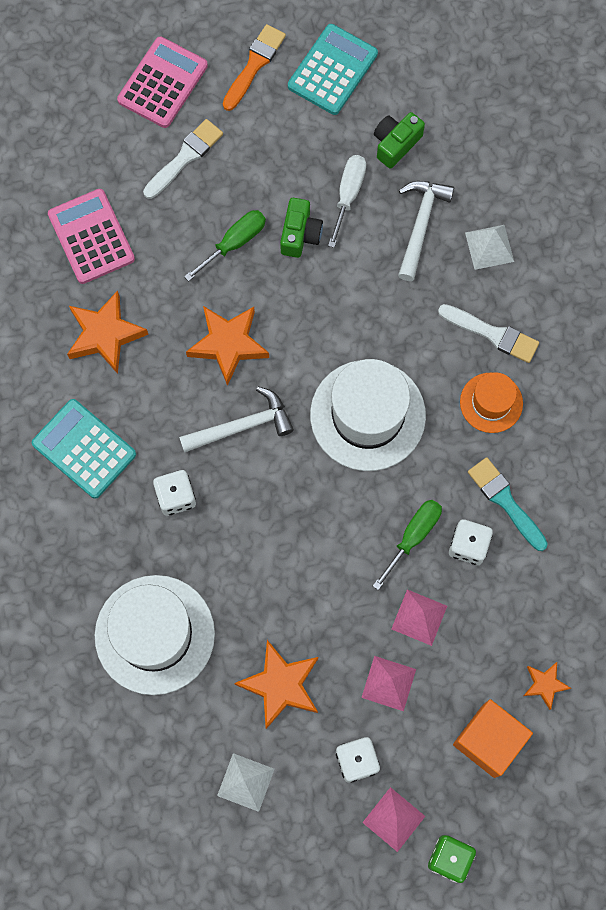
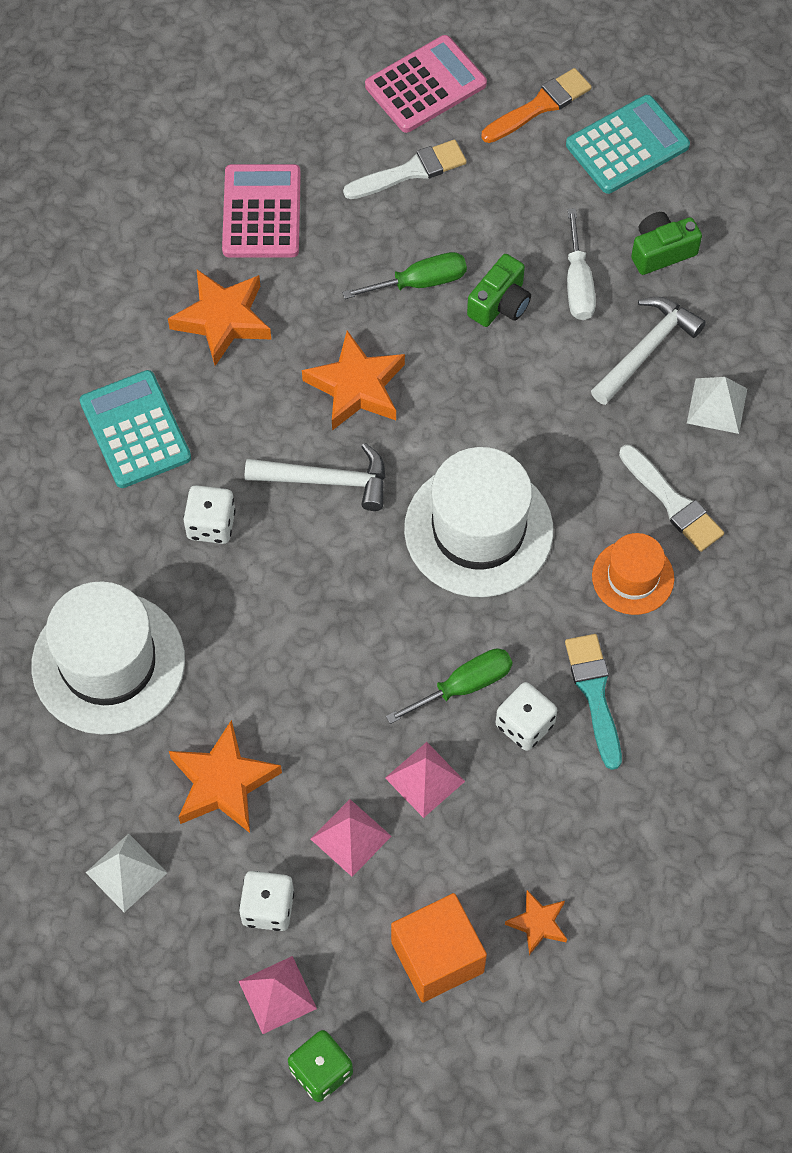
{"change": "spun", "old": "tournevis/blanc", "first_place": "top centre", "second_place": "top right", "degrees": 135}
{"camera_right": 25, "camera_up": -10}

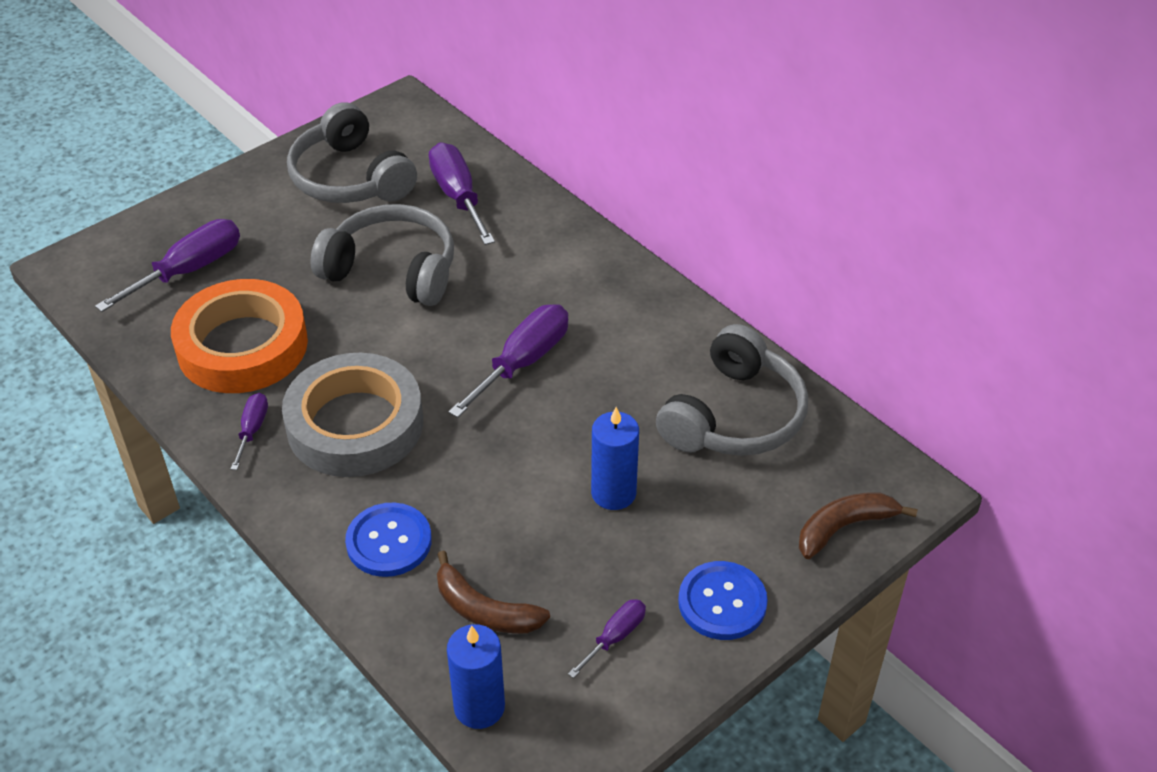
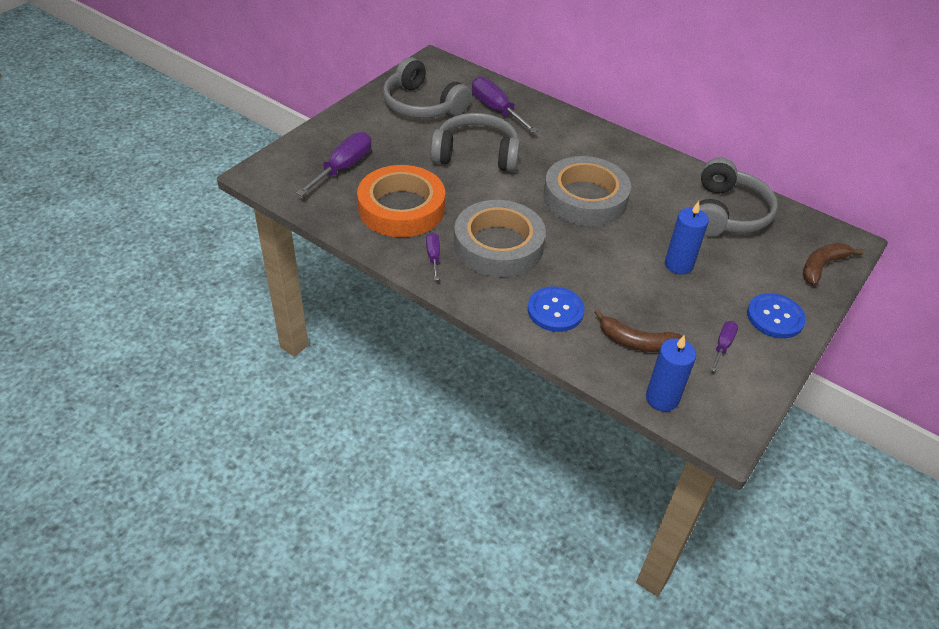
{"change": "exchanged", "old": "tournevis/violet (no. 4 from left)", "new": "ruban adhésif/gris (no. 2 from left)", "first_place": "centre", "second_place": "top centre"}
{"camera_right": -15, "camera_up": 0}

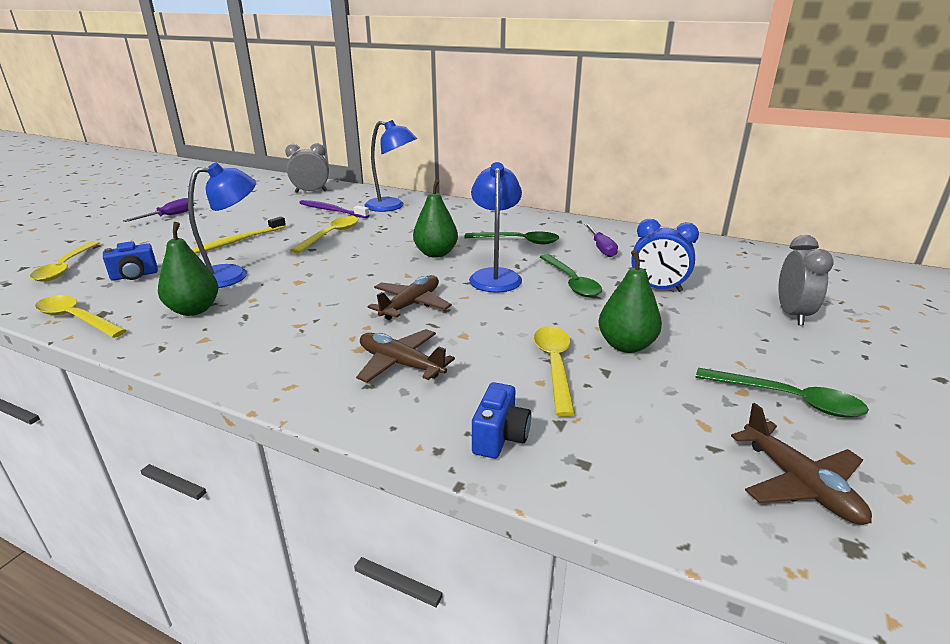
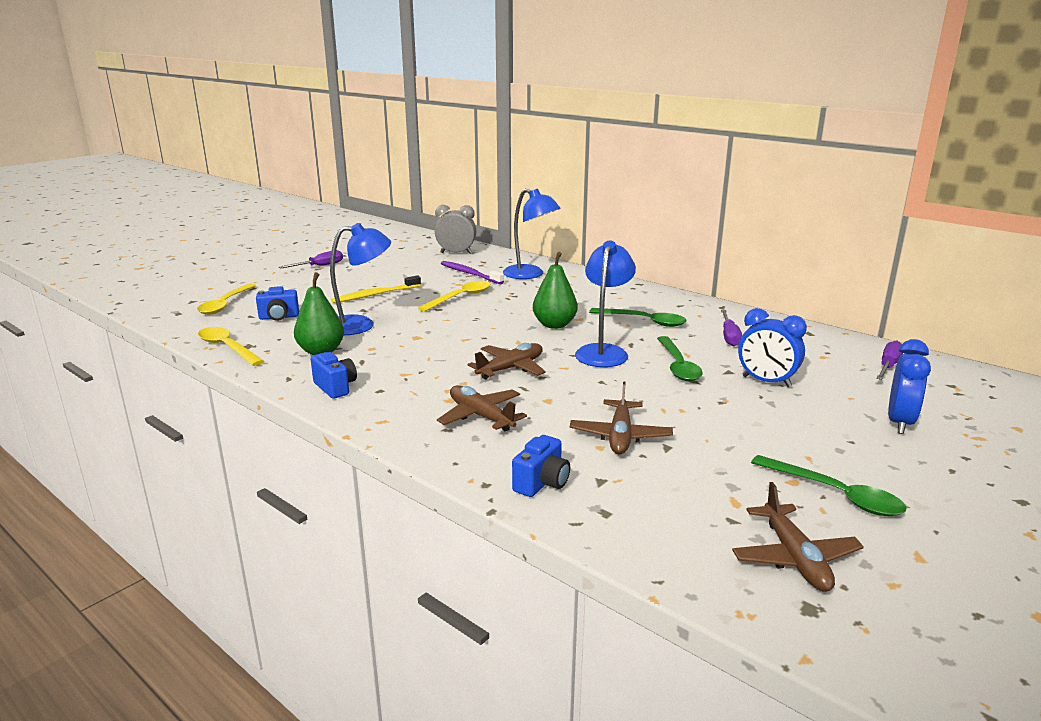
{"change": "exchanged", "old": "cuillère/jaune (no. 4 from left)", "new": "avion/marron (no. 3 from left)", "first_place": "centre", "second_place": "centre"}
{"change": "missing", "old": "poire/vert (no. 3 from left)", "first_place": "centre"}
{"change": "colour", "old": "réveil/gris (no. 2 from left)", "new": "réveil/bleu (no. 2 from left)", "first_place": "middle right", "second_place": "middle right"}
{"change": "appeared", "new": "appareil photo/bleu (no. 2 from left)", "second_place": "middle left"}
{"change": "appeared", "new": "tournevis/violet (no. 3 from left)", "second_place": "middle right"}
{"camera_right": 15, "camera_up": -5}

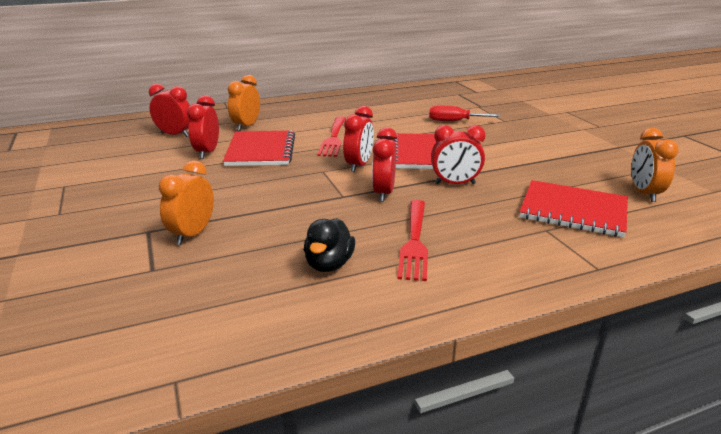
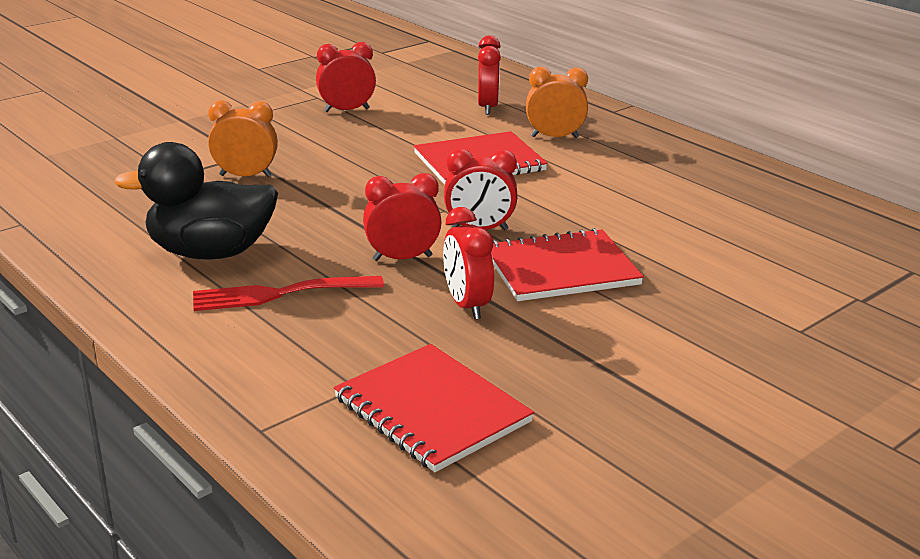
{"change": "relocated", "old": "réveil/rouge (no. 2 from left in the first image)", "new": "réveil/rouge (no. 1 from left)", "first_place": "top left", "second_place": "top centre"}
{"change": "size", "old": "canard/noir", "first_place": "centre", "second_place": "middle left", "factor": 1.75}
{"change": "missing", "old": "fourchette/rouge (no. 1 from left)", "first_place": "top centre"}
{"change": "missing", "old": "tournevis/rouge", "first_place": "top centre"}
{"change": "spun", "old": "carnet/rouge (no. 3 from left in the first image)", "first_place": "middle right", "second_place": "bottom centre", "degrees": -45}
{"change": "missing", "old": "réveil/orange (no. 3 from left)", "first_place": "middle right"}
{"camera_right": 70, "camera_up": 0}

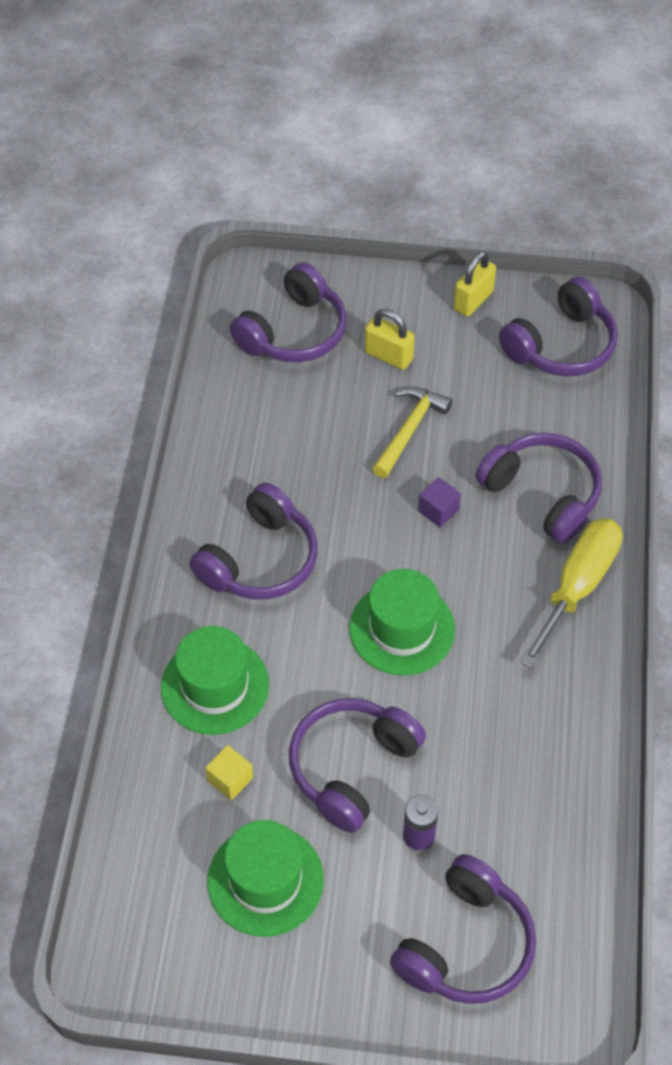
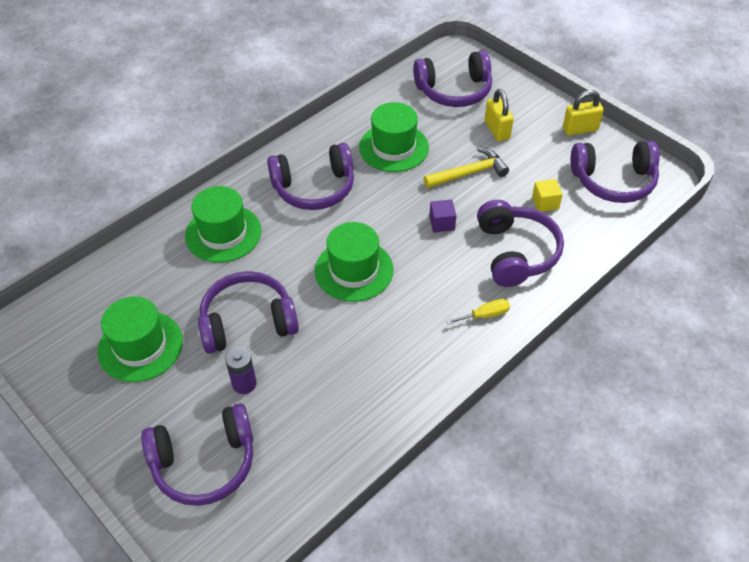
{"change": "relocated", "old": "cube/jaune", "first_place": "bottom centre", "second_place": "middle right"}
{"change": "size", "old": "tournevis/jaune", "first_place": "middle right", "second_place": "centre", "factor": 0.45}
{"change": "appeared", "new": "chapeau/vert (no. 4 from left)", "second_place": "top centre"}
{"camera_right": 40, "camera_up": -5}

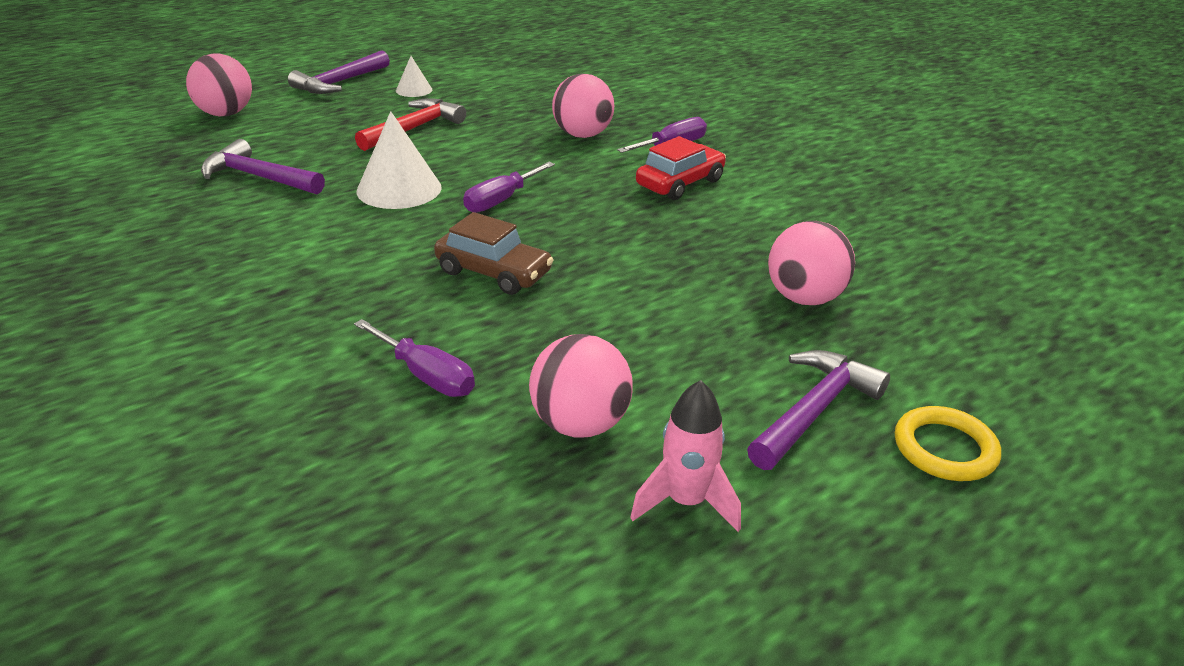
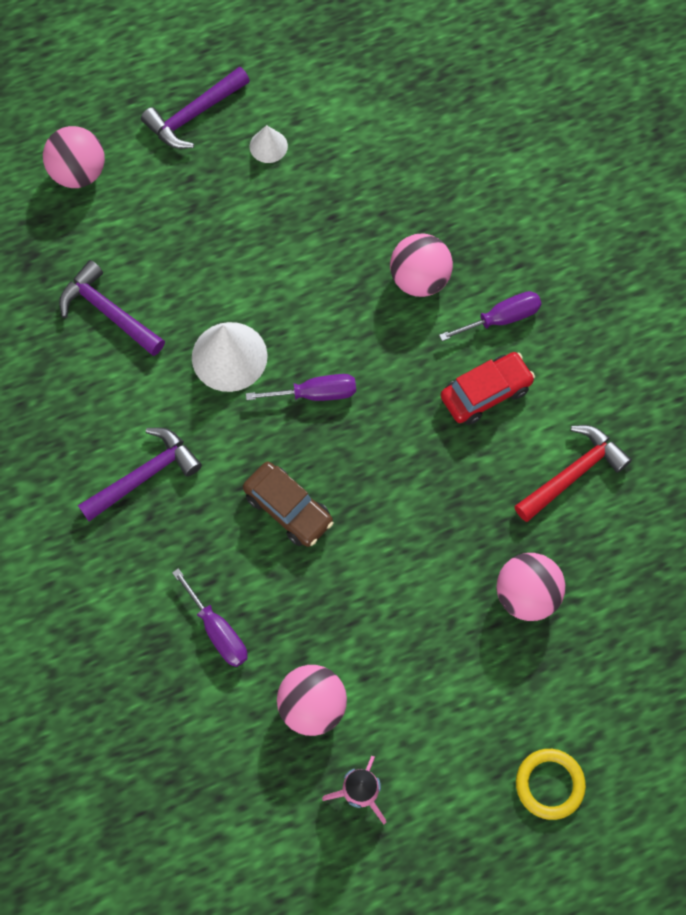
{"change": "relocated", "old": "marteau/rouge", "first_place": "top centre", "second_place": "middle right"}
{"change": "spun", "old": "tournevis/violet (no. 2 from left)", "first_place": "top centre", "second_place": "centre", "degrees": -150}
{"change": "relocated", "old": "marteau/violet (no. 3 from left in the first image)", "new": "marteau/violet (no. 2 from left)", "first_place": "middle right", "second_place": "middle left"}
{"camera_right": 15, "camera_up": 35}

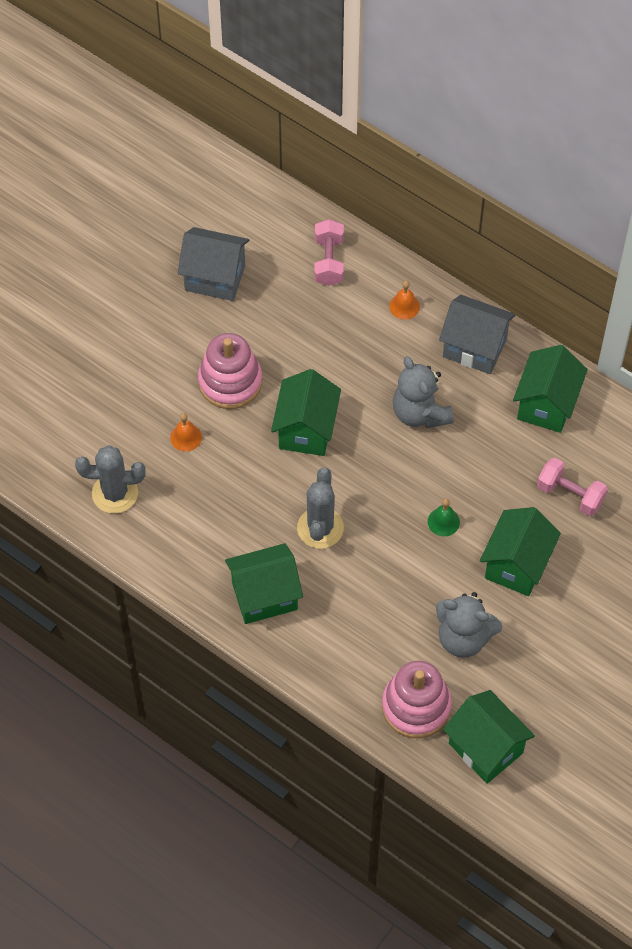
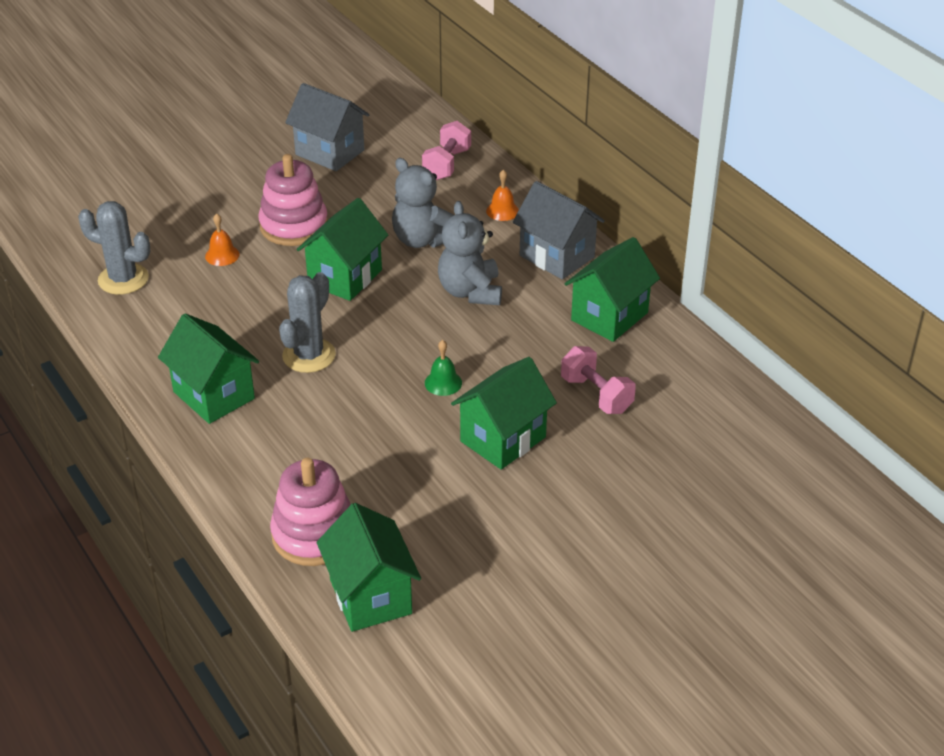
{"change": "spun", "old": "maison/vert (no. 1 from left)", "first_place": "centre", "second_place": "middle left", "degrees": 45}
{"change": "relocated", "old": "ours en peluche/gris (no. 2 from left in the first image)", "new": "ours en peluche/gris (no. 1 from left)", "first_place": "middle right", "second_place": "top centre"}
{"camera_right": 20, "camera_up": -20}

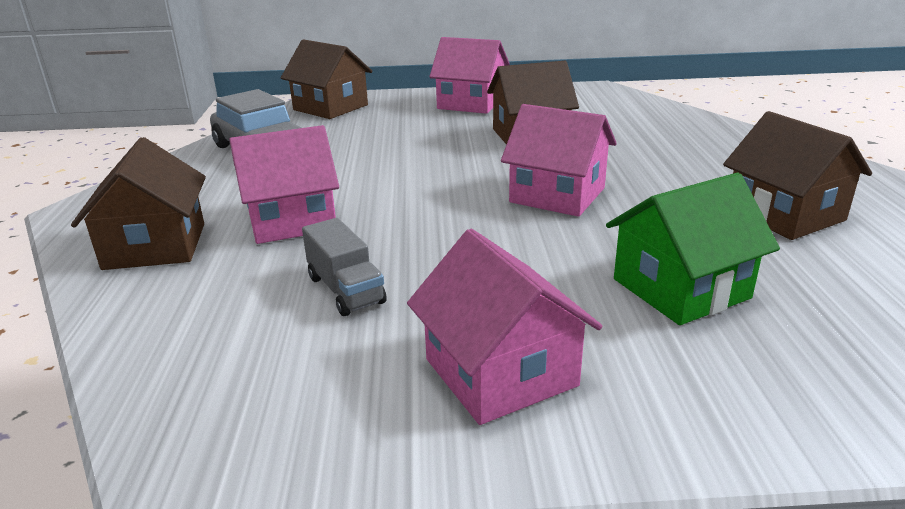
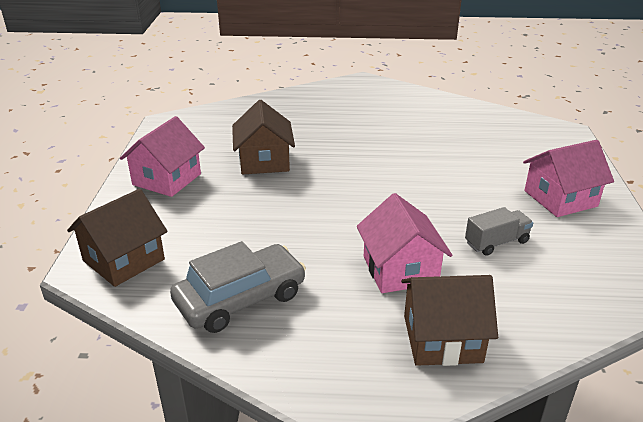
{"change": "missing", "old": "maison/rose (no. 4 from left)", "first_place": "top centre"}
{"change": "missing", "old": "maison/vert", "first_place": "middle right"}
{"change": "missing", "old": "maison/marron (no. 4 from left)", "first_place": "middle right"}
{"camera_right": -85, "camera_up": 5}

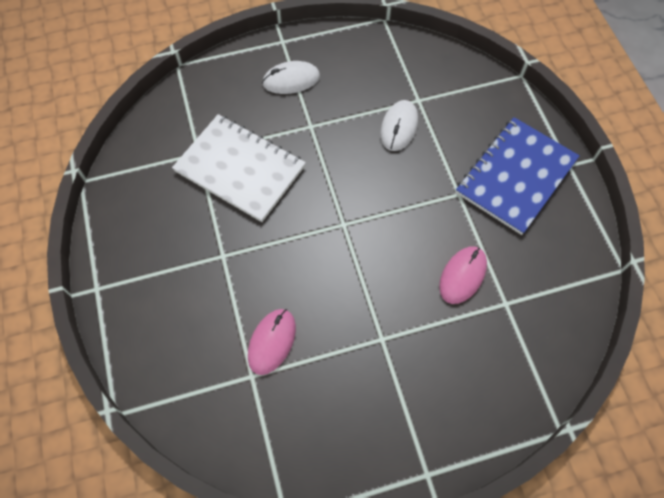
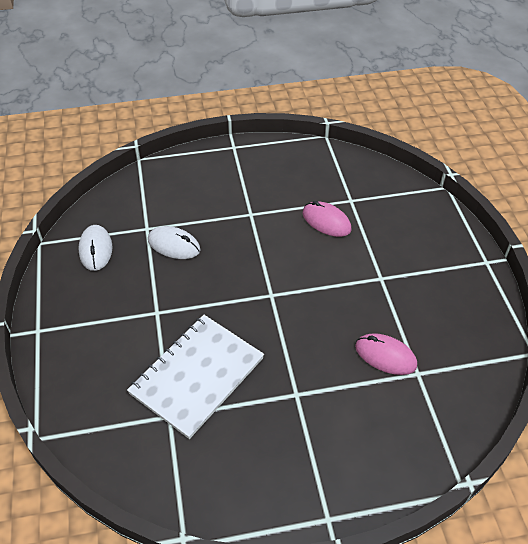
{"change": "relocated", "old": "souris/blanc (no. 1 from left)", "first_place": "top centre", "second_place": "middle left"}
{"change": "missing", "old": "carnet/bleu", "first_place": "middle right"}
{"camera_right": -85, "camera_up": -15}

